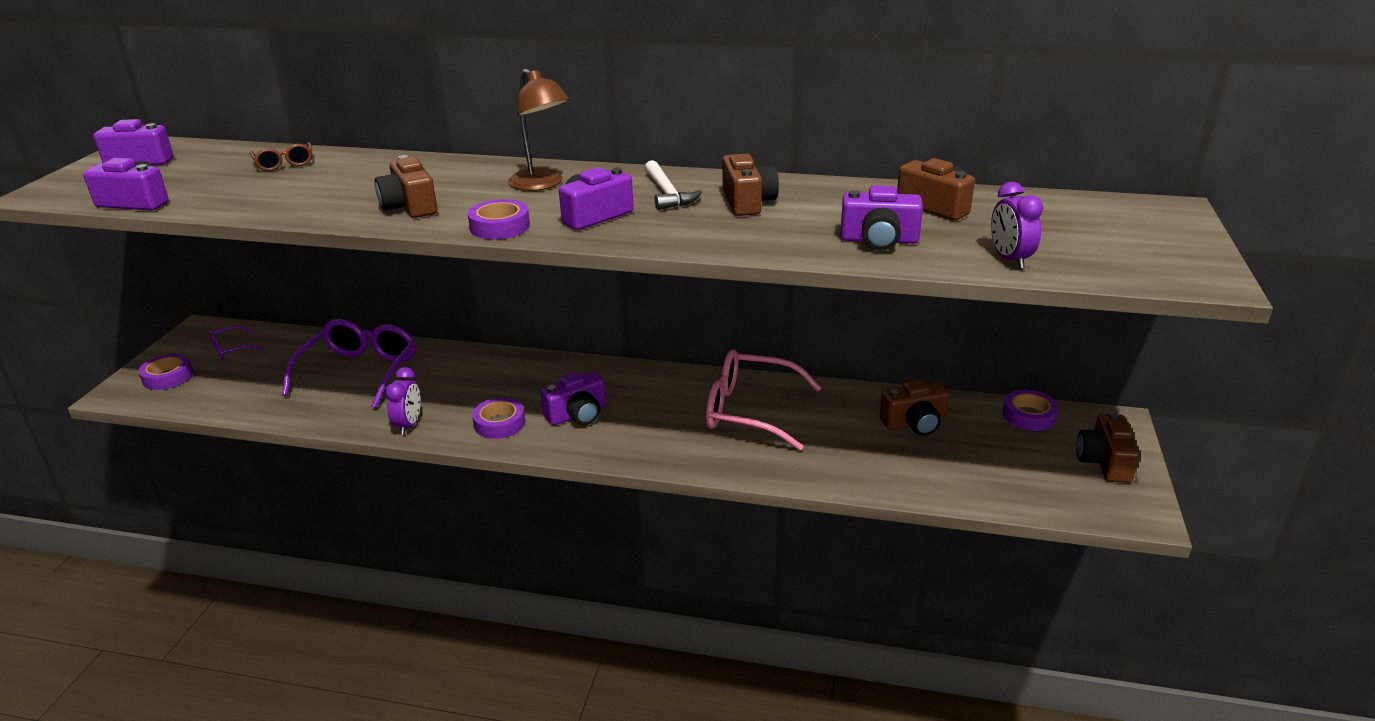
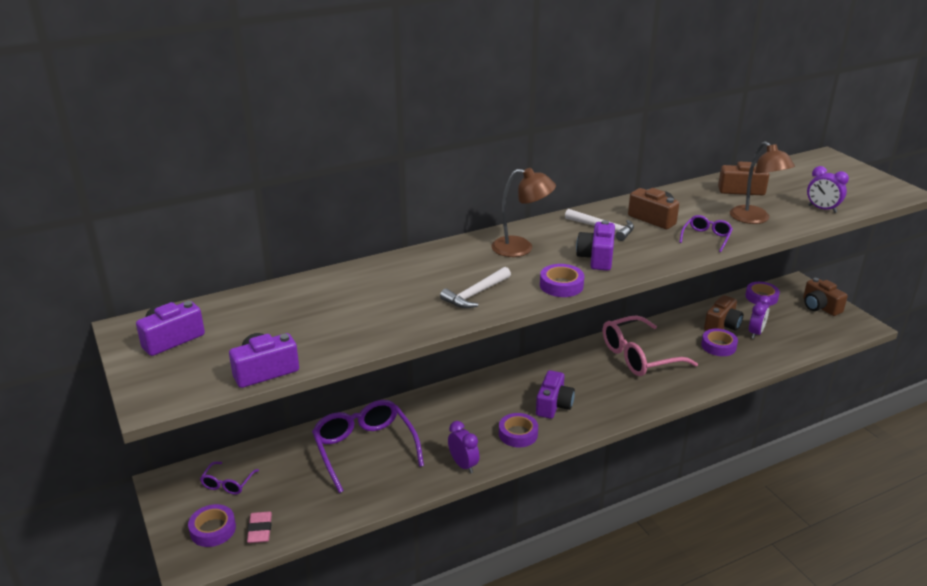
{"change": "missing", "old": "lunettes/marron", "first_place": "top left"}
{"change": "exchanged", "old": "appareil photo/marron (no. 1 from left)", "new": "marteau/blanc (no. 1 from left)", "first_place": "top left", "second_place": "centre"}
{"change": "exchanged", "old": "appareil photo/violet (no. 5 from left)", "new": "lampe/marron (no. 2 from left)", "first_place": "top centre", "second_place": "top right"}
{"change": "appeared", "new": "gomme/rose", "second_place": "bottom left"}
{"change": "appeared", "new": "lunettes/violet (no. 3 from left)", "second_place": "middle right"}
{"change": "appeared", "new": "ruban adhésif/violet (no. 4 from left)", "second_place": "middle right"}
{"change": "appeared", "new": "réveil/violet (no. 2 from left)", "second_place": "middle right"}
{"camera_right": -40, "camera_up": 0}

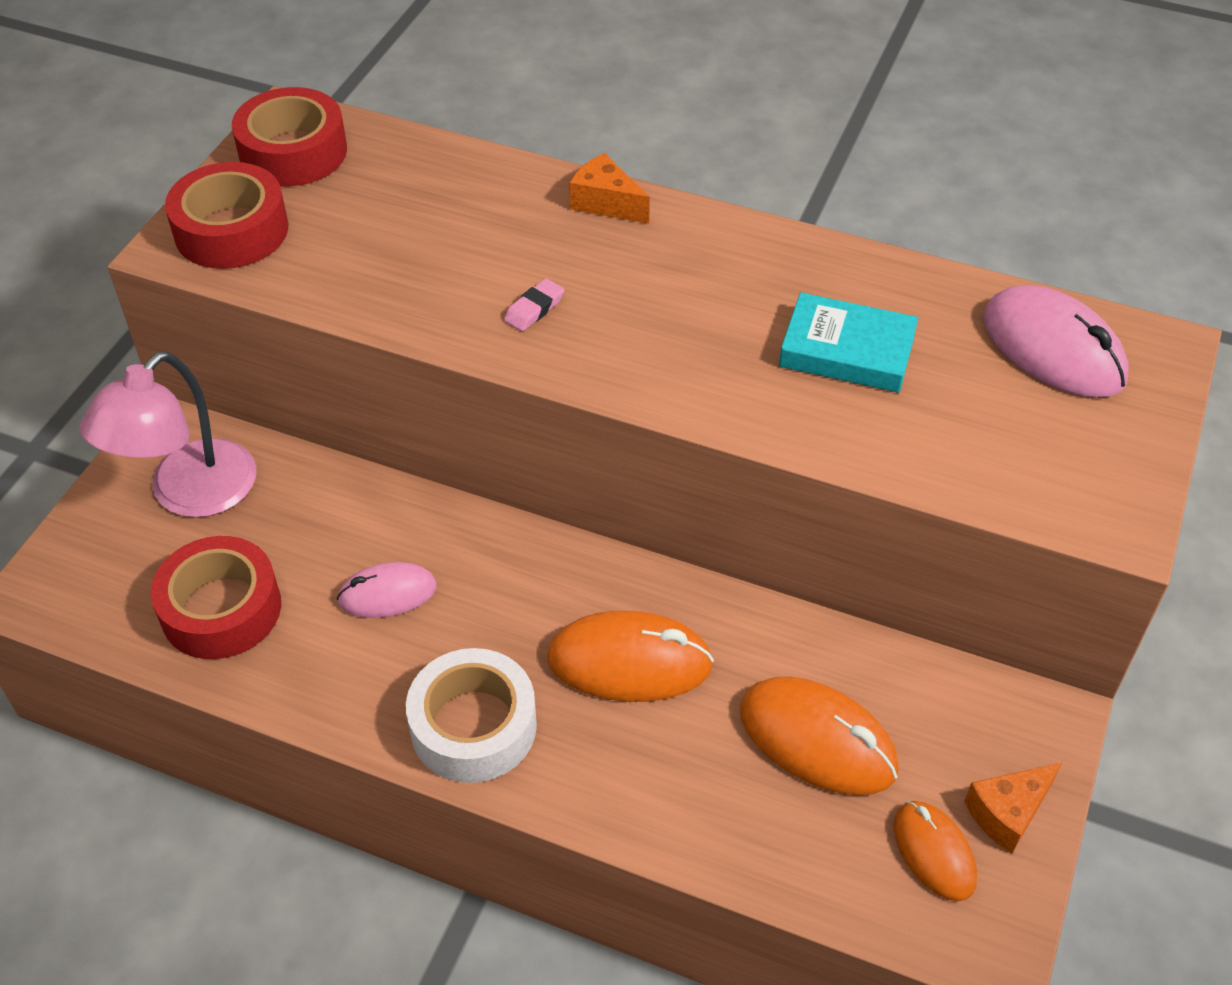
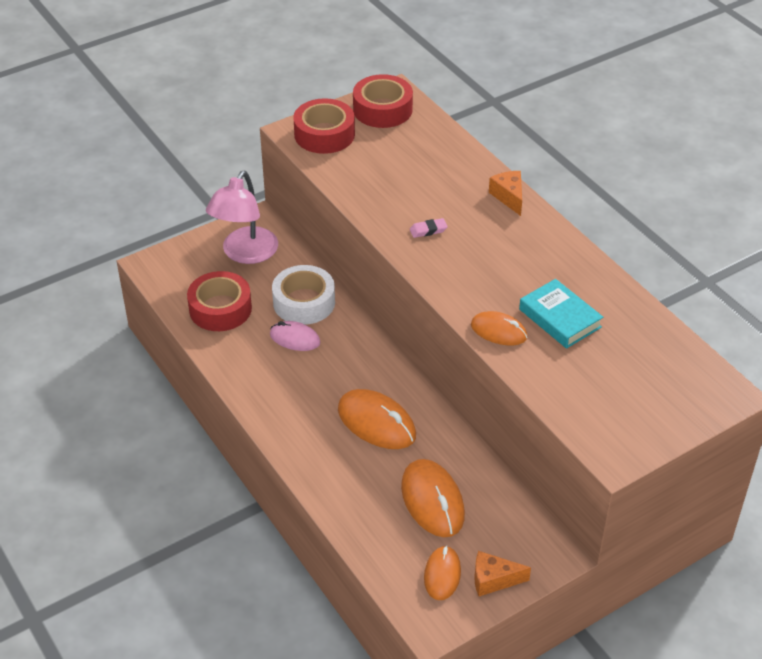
{"change": "spun", "old": "lampe/rose", "first_place": "middle left", "second_place": "top left", "degrees": -45}
{"change": "relocated", "old": "ruban adhésif/blanc", "first_place": "bottom centre", "second_place": "centre"}
{"change": "missing", "old": "souris/rose (no. 2 from left)", "first_place": "middle right"}
{"change": "appeared", "new": "souris/orange (no. 4 from left)", "second_place": "centre"}
{"camera_right": 35, "camera_up": -5}

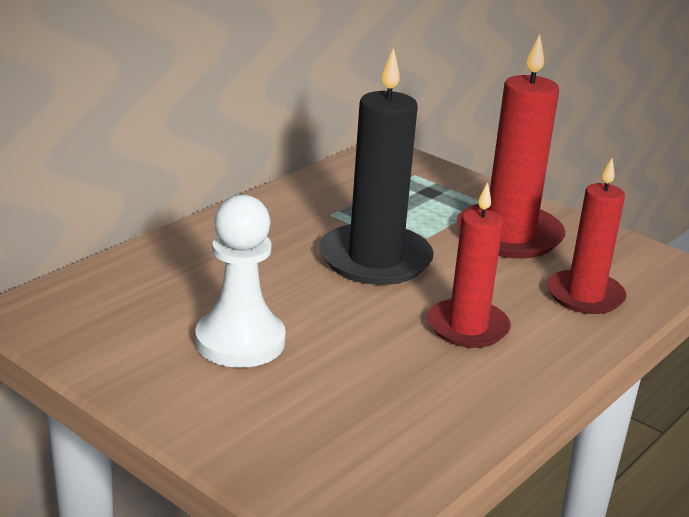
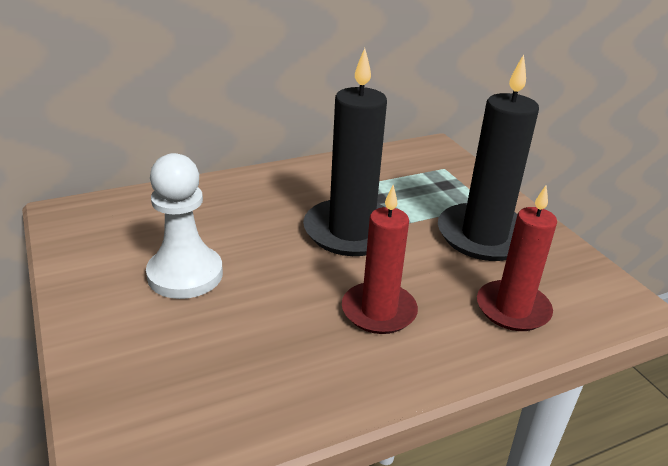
{"change": "colour", "old": "bougie/rouge (no. 2 from left)", "new": "bougie/noir (no. 2 from left)", "first_place": "top right", "second_place": "middle right"}
{"camera_right": 25, "camera_up": 5}

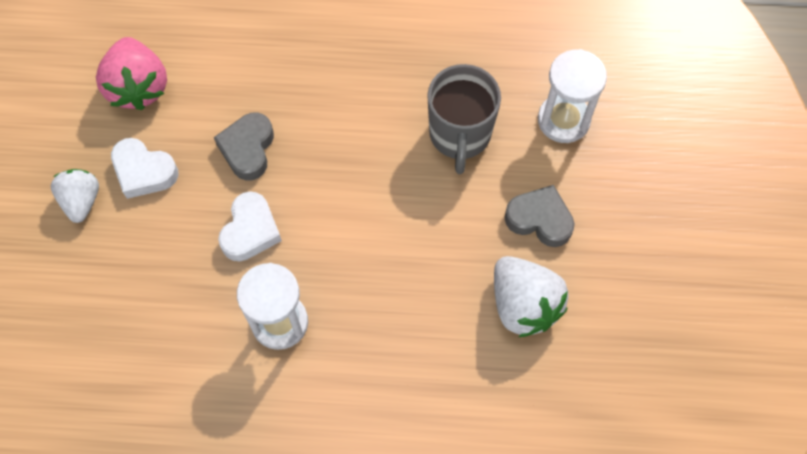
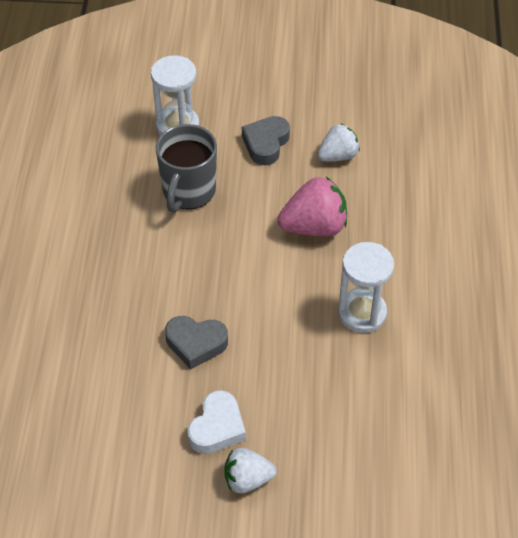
{"change": "relocated", "old": "fraise/rose", "first_place": "top left", "second_place": "centre"}
{"change": "missing", "old": "cœur/blanc (no. 2 from left)", "first_place": "middle left"}
{"change": "spun", "old": "tasse/gris", "first_place": "top centre", "second_place": "top centre", "degrees": 105}
{"change": "size", "old": "fraise/blanc (no. 2 from left)", "first_place": "centre", "second_place": "top centre", "factor": 0.65}
{"camera_right": -90, "camera_up": -15}

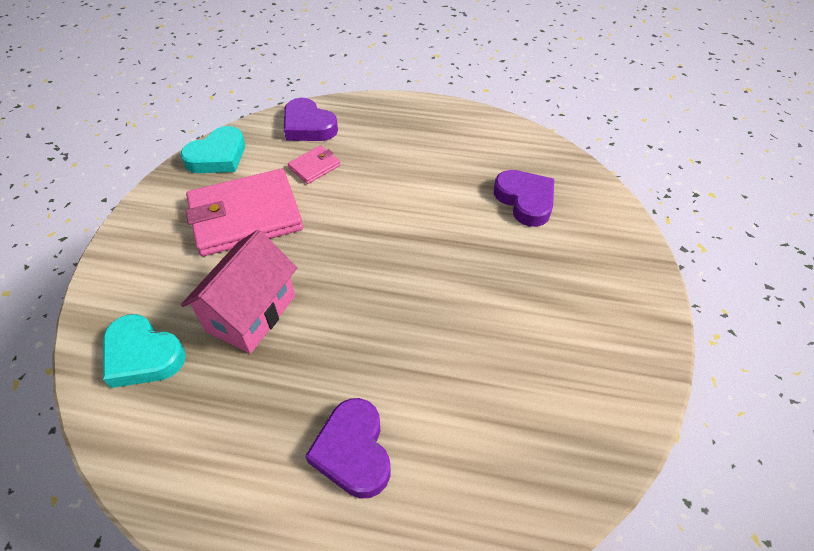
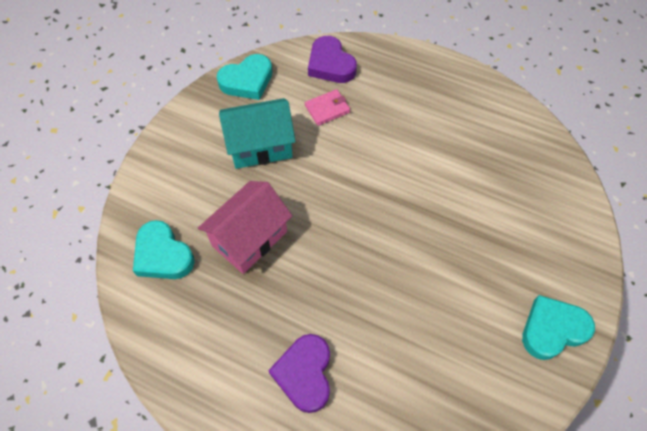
{"change": "exchanged", "old": "portefeuille/rose (no. 1 from left)", "new": "maison/turquoise", "first_place": "middle left", "second_place": "top centre"}
{"change": "missing", "old": "cœur/violet (no. 3 from left)", "first_place": "centre"}
{"change": "appeared", "new": "cœur/turquoise (no. 3 from left)", "second_place": "bottom right"}
{"camera_right": 15, "camera_up": 10}

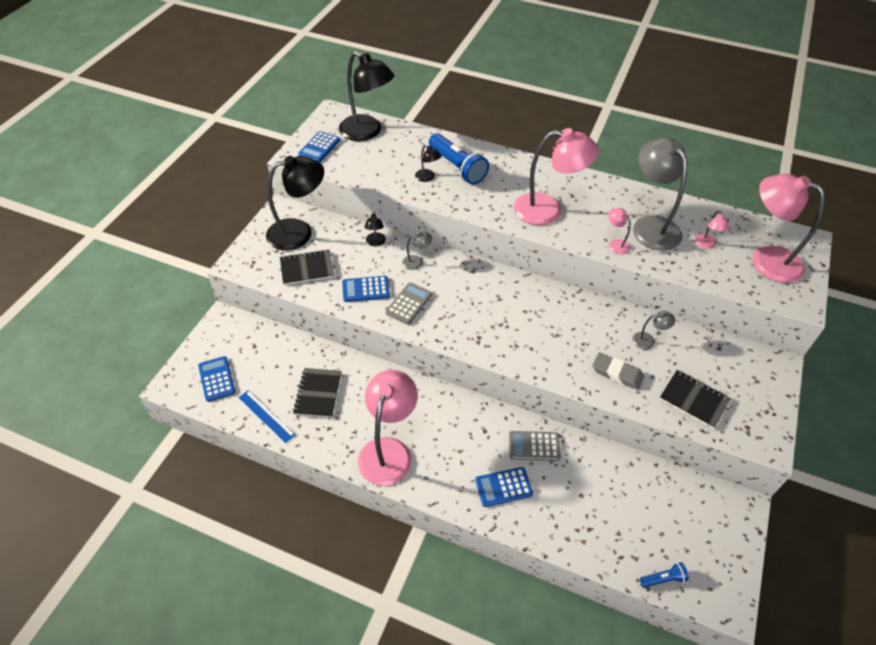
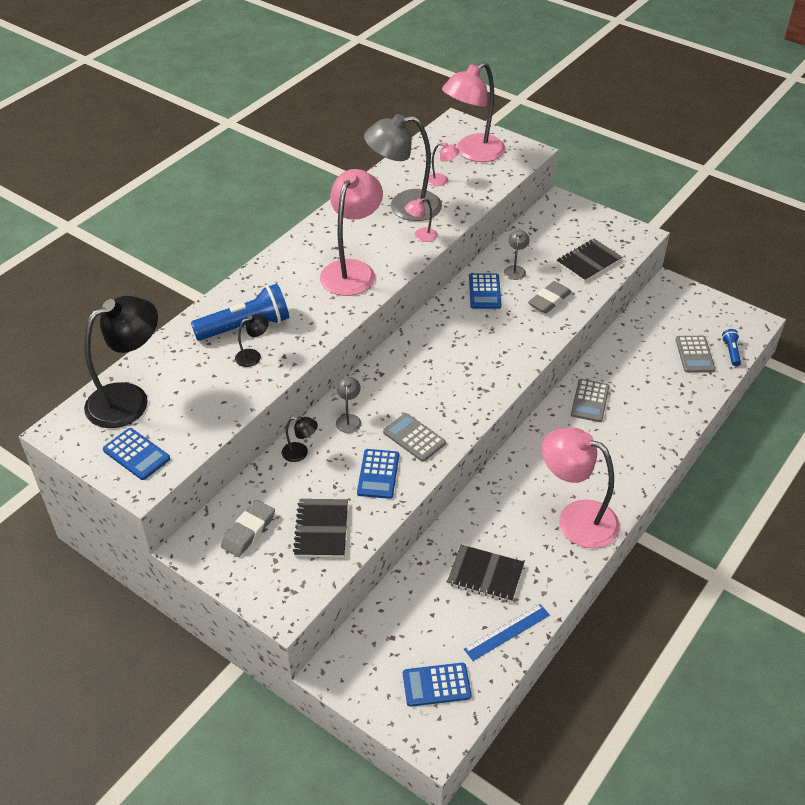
{"change": "exchanged", "old": "lampe/noir (no. 1 from left)", "new": "gomme/gris (no. 1 from left)", "first_place": "top centre", "second_place": "middle left"}
{"change": "relocated", "old": "calculatrice/bleu (no. 4 from left)", "first_place": "bottom centre", "second_place": "centre"}
{"change": "appeared", "new": "calculatrice/gris (no. 3 from left)", "second_place": "middle right"}
{"camera_right": -75, "camera_up": -5}

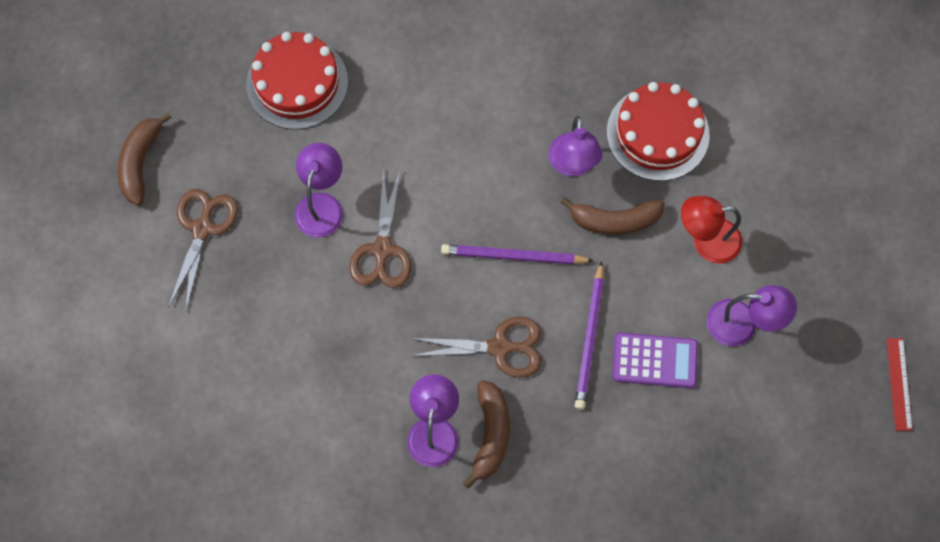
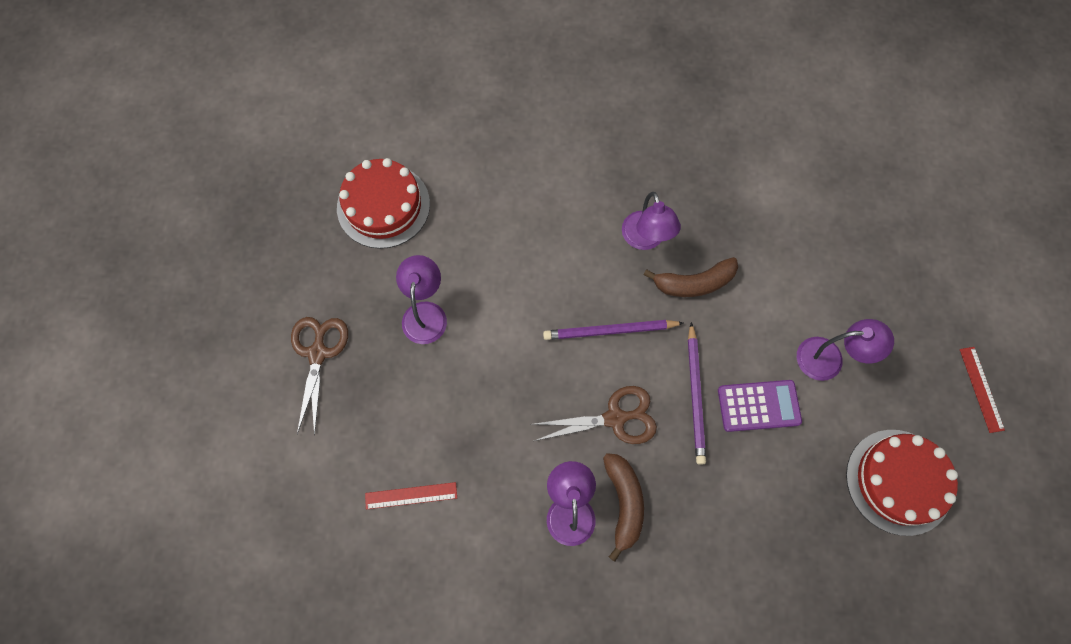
{"change": "missing", "old": "banane/marron (no. 1 from left)", "first_place": "top left"}
{"change": "missing", "old": "ciseaux/marron (no. 2 from left)", "first_place": "centre"}
{"change": "relocated", "old": "gâteau/rouge (no. 2 from left)", "first_place": "top right", "second_place": "bottom right"}
{"change": "missing", "old": "lampe/rouge", "first_place": "middle right"}
{"change": "appeared", "new": "règle/rouge (no. 1 from left)", "second_place": "bottom centre"}
{"camera_right": -10, "camera_up": 0}

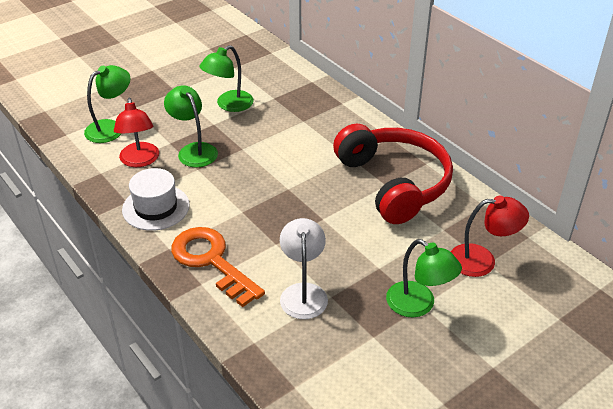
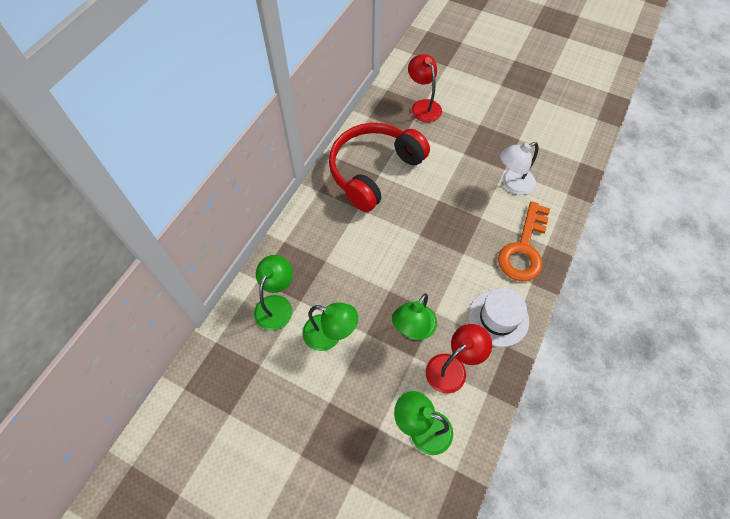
{"change": "relocated", "old": "lampe/vert (no. 4 from left in the first image)", "new": "lampe/vert (no. 1 from left)", "first_place": "bottom right", "second_place": "centre"}
{"camera_right": -115, "camera_up": 20}

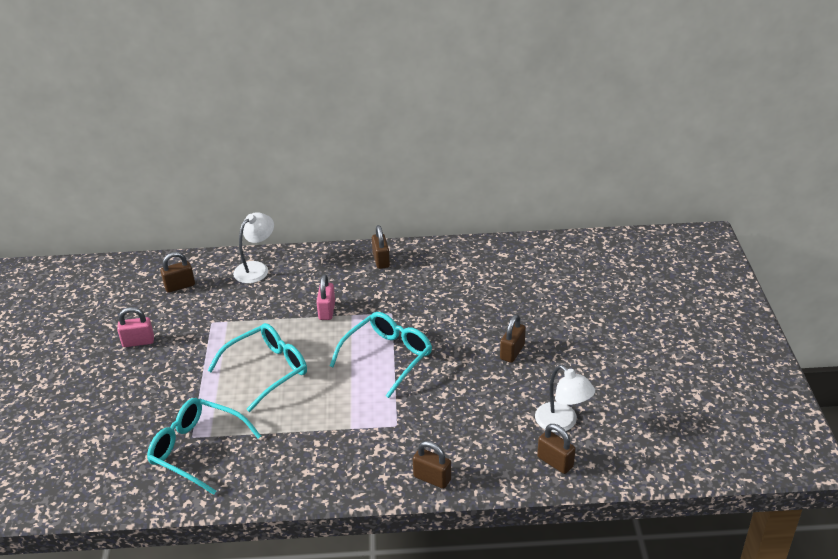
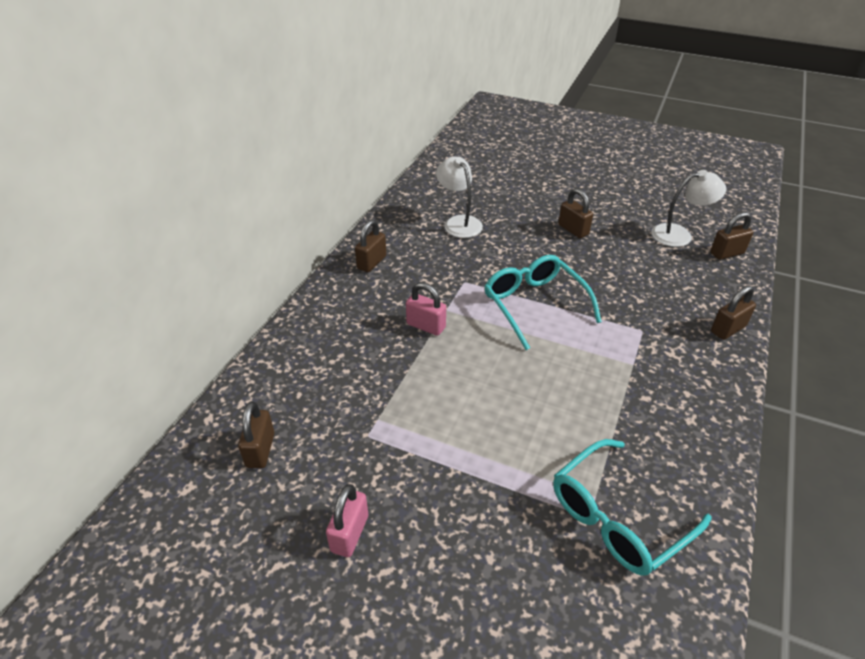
{"change": "missing", "old": "lunettes/turquoise (no. 2 from left)", "first_place": "middle left"}
{"change": "relocated", "old": "lampe/blanc (no. 1 from left)", "first_place": "middle left", "second_place": "top centre"}
{"change": "spun", "old": "cadenas/marron (no. 2 from left)", "first_place": "centre", "second_place": "centre", "degrees": -75}
{"camera_right": -65, "camera_up": 5}

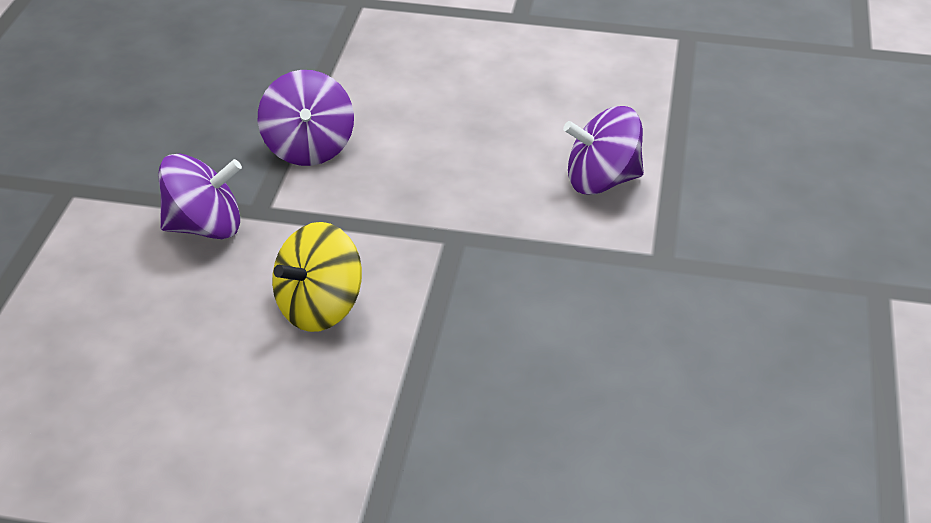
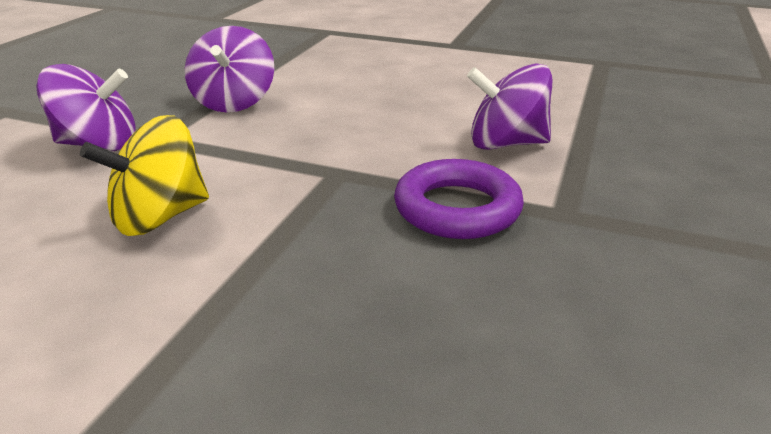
{"change": "appeared", "new": "anneau/violet", "second_place": "centre"}
{"camera_right": 10, "camera_up": -10}

